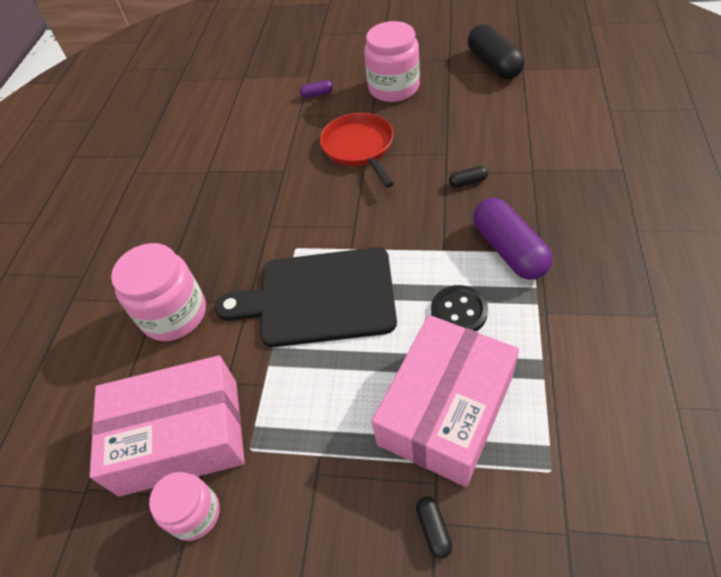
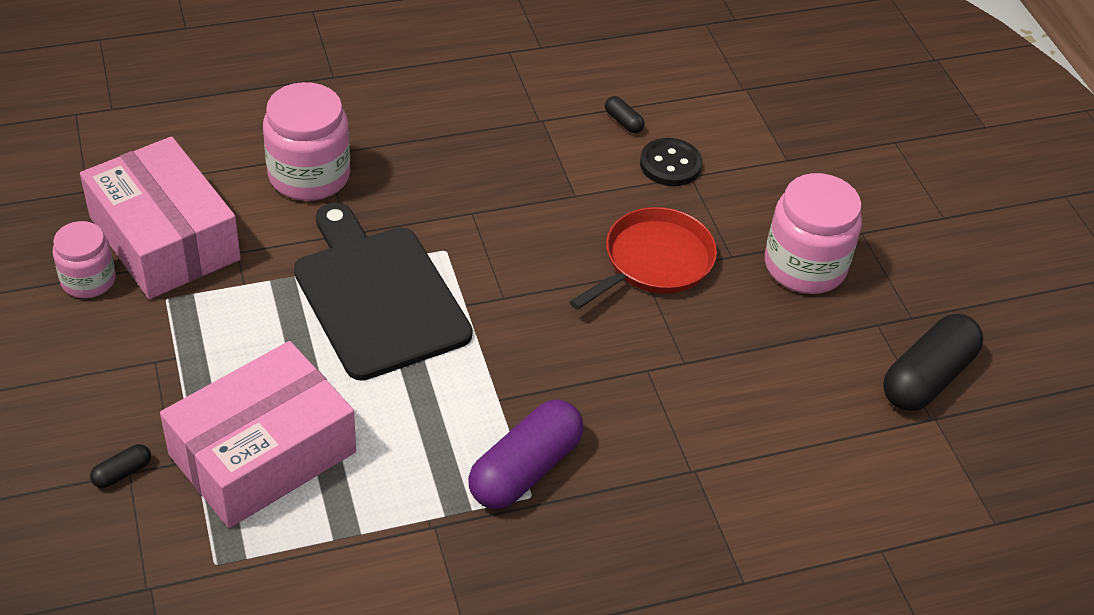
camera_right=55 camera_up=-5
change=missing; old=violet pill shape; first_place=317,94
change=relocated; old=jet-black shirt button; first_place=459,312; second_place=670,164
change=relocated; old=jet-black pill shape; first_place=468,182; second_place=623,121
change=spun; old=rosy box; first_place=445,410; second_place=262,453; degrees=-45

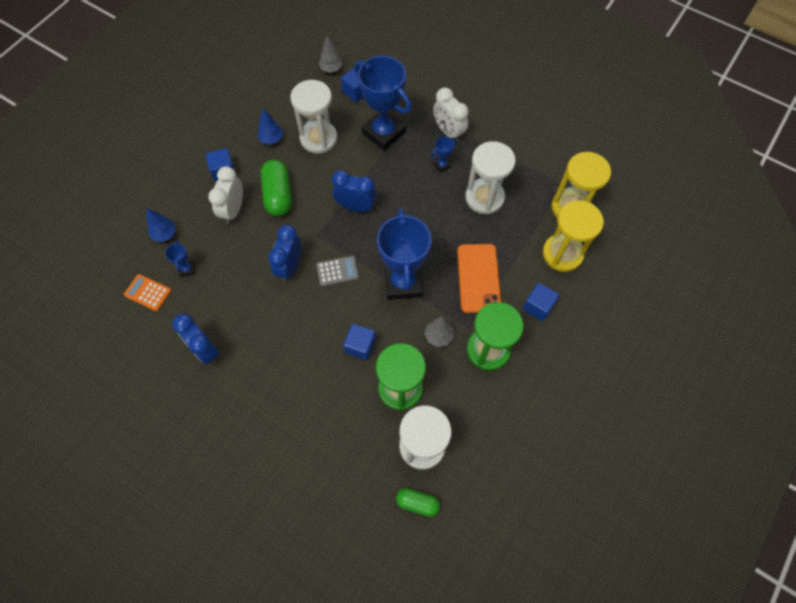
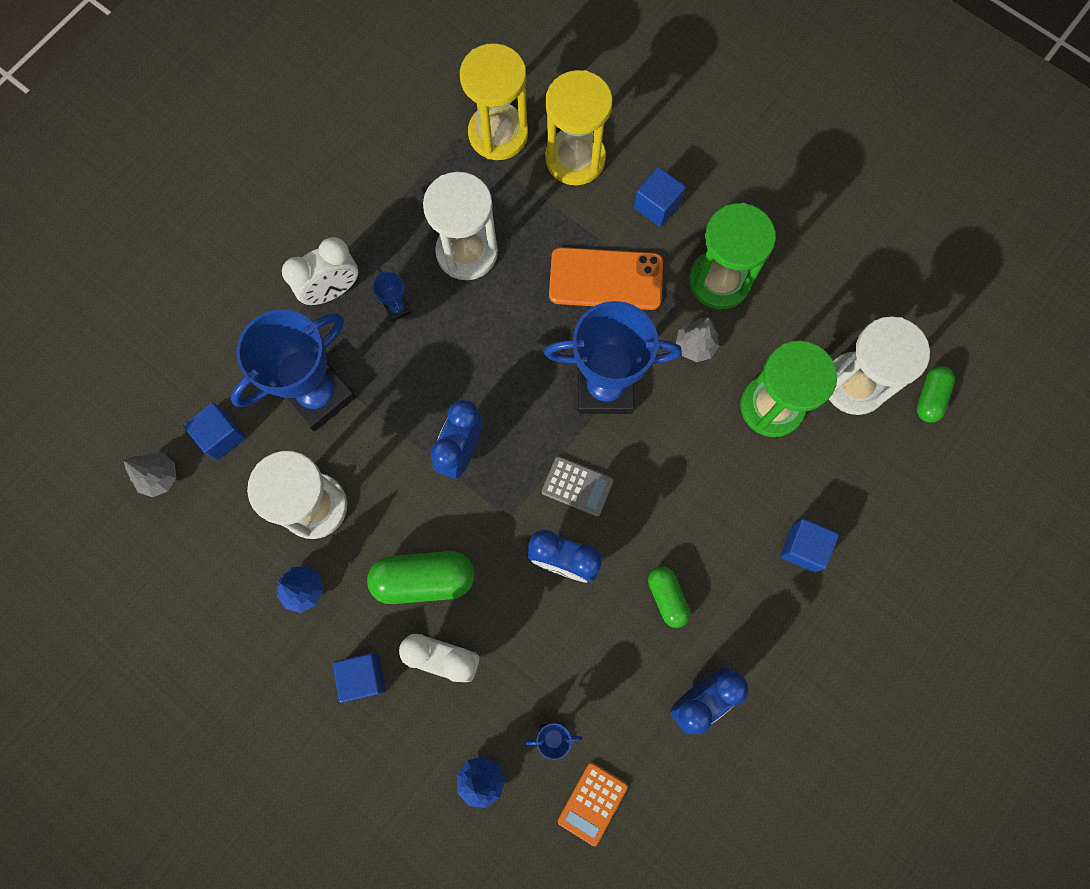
camera_right=-85 camera_up=10
change=appeared; new=leaf-green pill shape; second_place=667,597
change=relocated; old=blue block; first_place=360,346; second_place=803,547
change=spun; old=grey adding machine; first_place=337,271; second_place=577,486; degrees=120

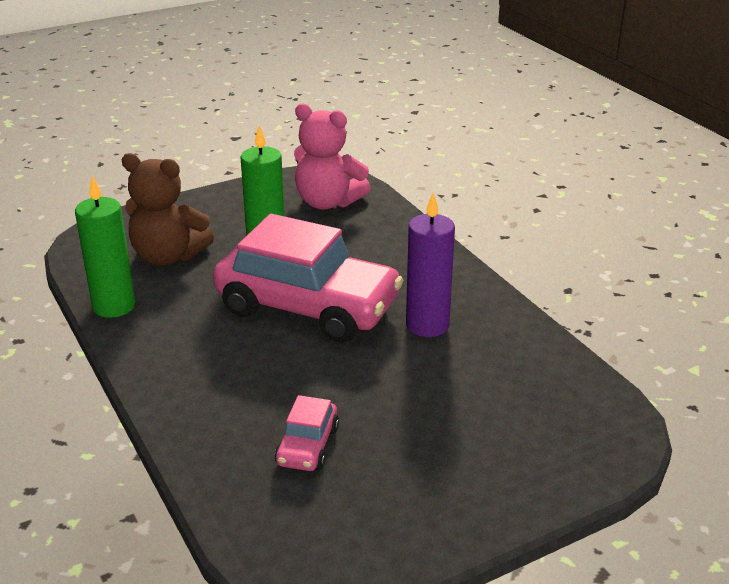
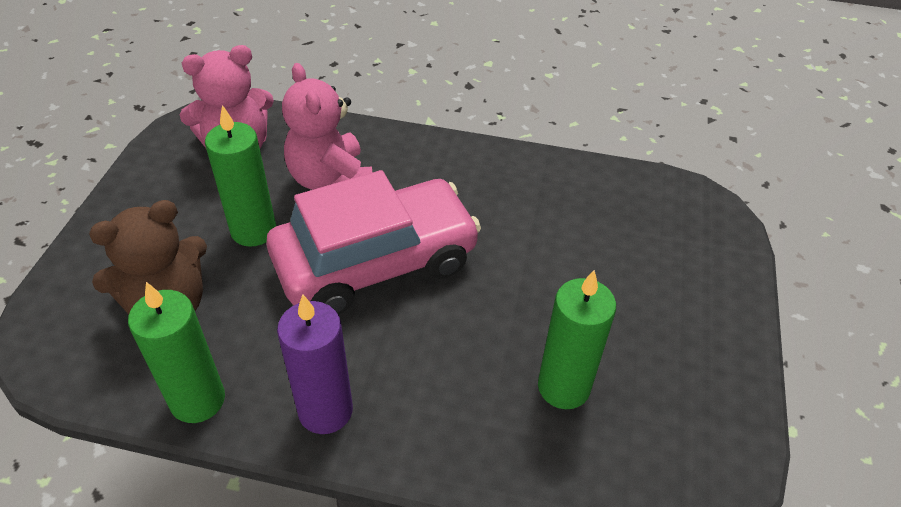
camera_right=-50 camera_up=15
change=appeared; new=rosy teddy; second_place=331,179
change=relocated; old=violet candle; first_place=427,325; second_place=325,410
change=exchanged; old=rosy toy car; new=leaf-green candle; first_place=307,446; second_place=563,387

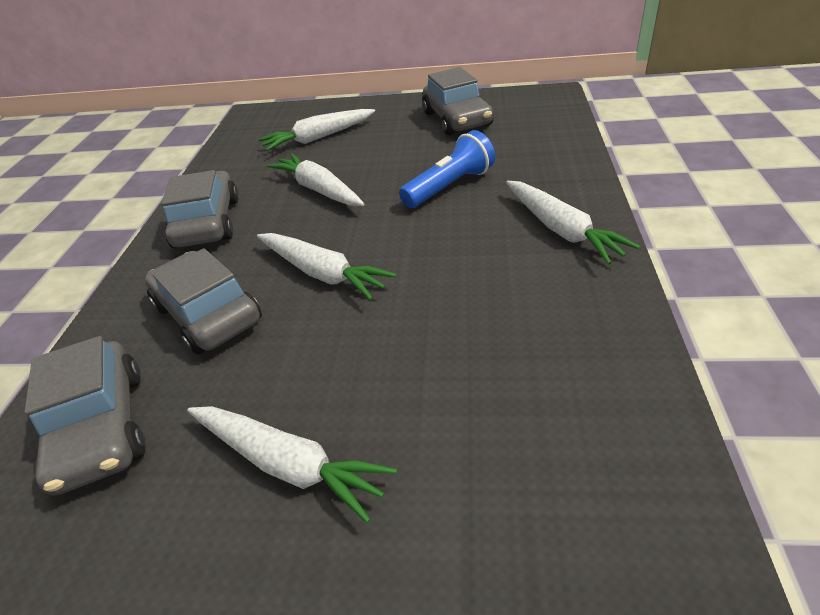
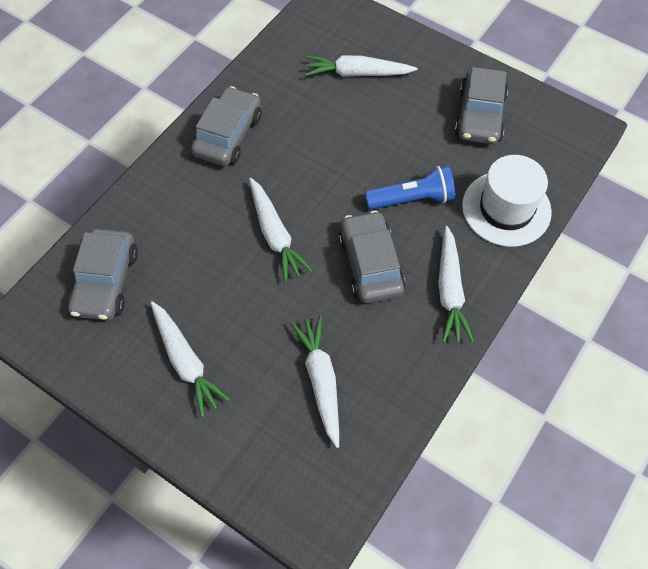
camera_right=25 camera_up=20
change=appeared; new=pure white top hat; second_place=506,208
change=relocated; old=grey toy car; first_place=208,314; second_place=370,264
change=relocated; old=pure white toy carrot; first_place=319,189; second_place=321,381

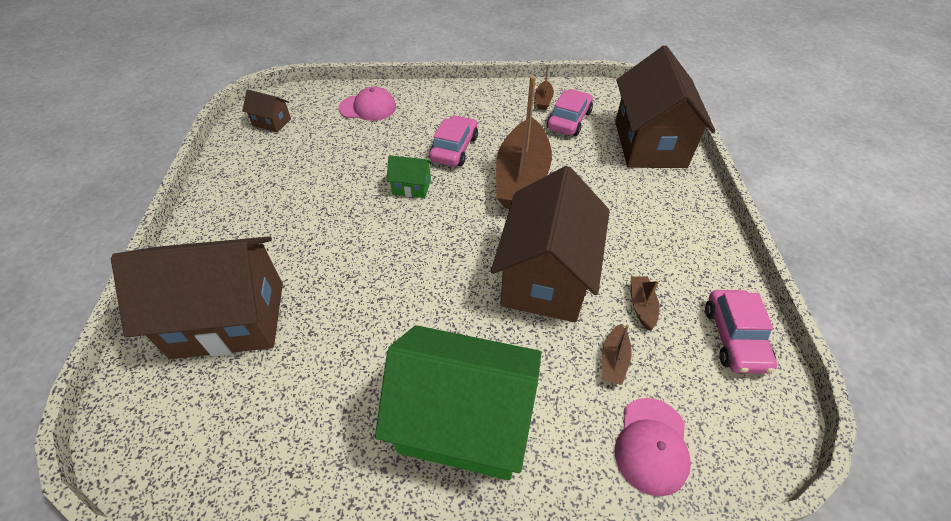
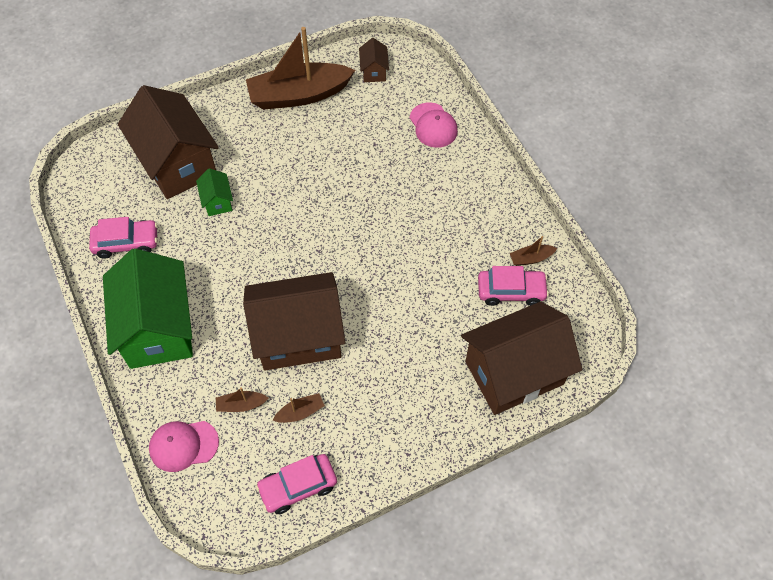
camera_right=65 camera_up=10
change=relocated; old=leaf-green house; first_place=411,187; second_place=217,201
change=relocated; old=rosy toy car; first_place=454,149; second_place=126,242
change=relocated; old=brown sailboat; first_place=522,178; second_place=299,95

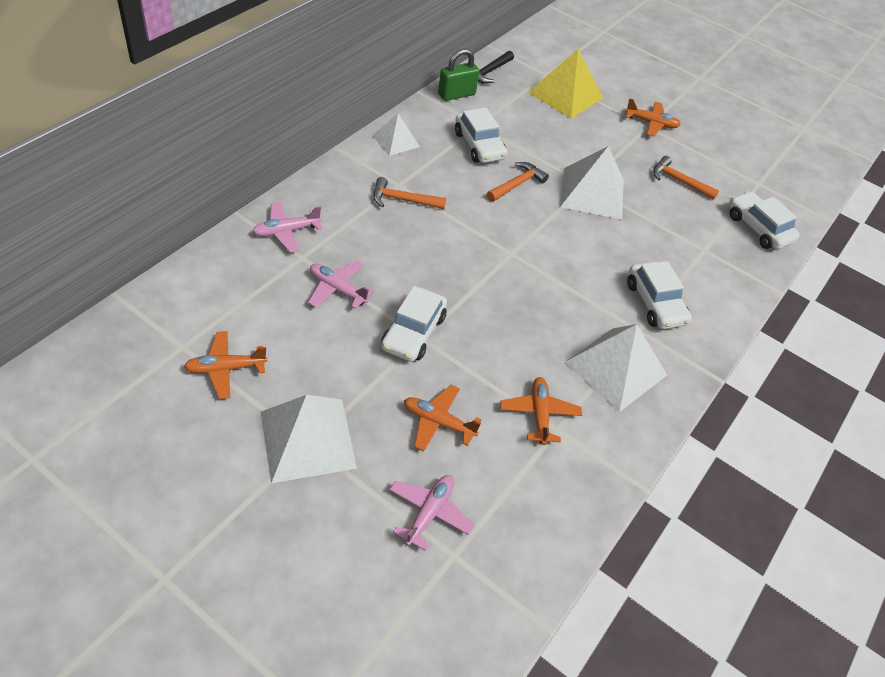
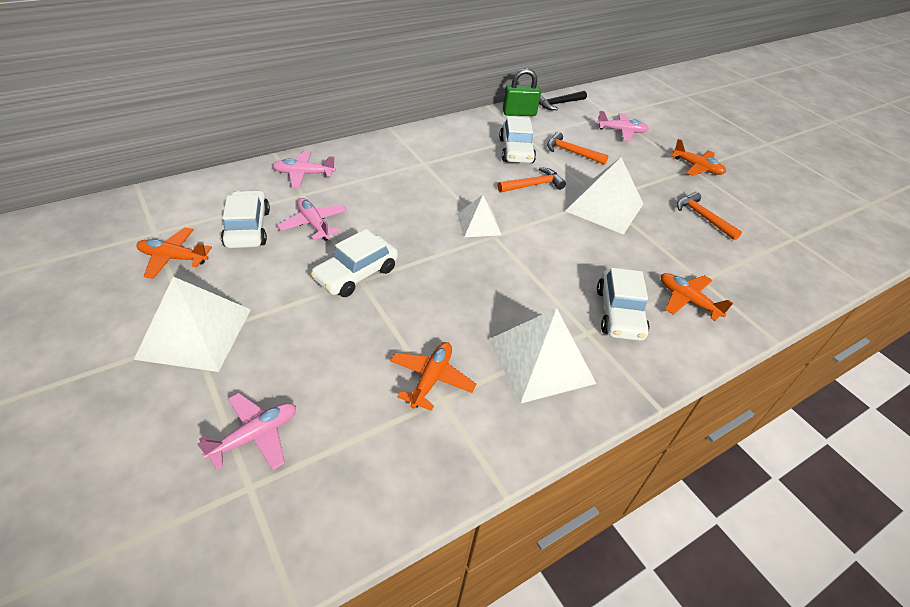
camera_right=25 camera_up=-5
change=relocated; old=pure white pyramid; first_place=396,141; second_place=479,224
change=relocated; old=orange carpenter's hammer; first_place=403,200; second_place=571,152
change=relocated; old=orange toy plane; first_place=438,422; second_place=687,300
change=relocated; old=pure white toy car; first_place=758,228; second_place=247,228
change=exchanged; old=bright yellow pyramid; new=rosy toy plane; first_place=565,95; second_place=621,131

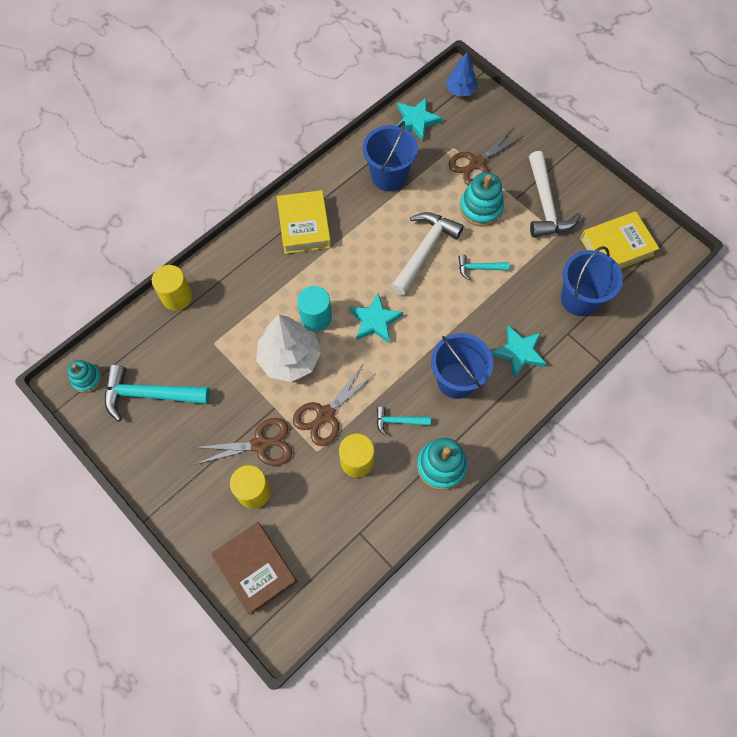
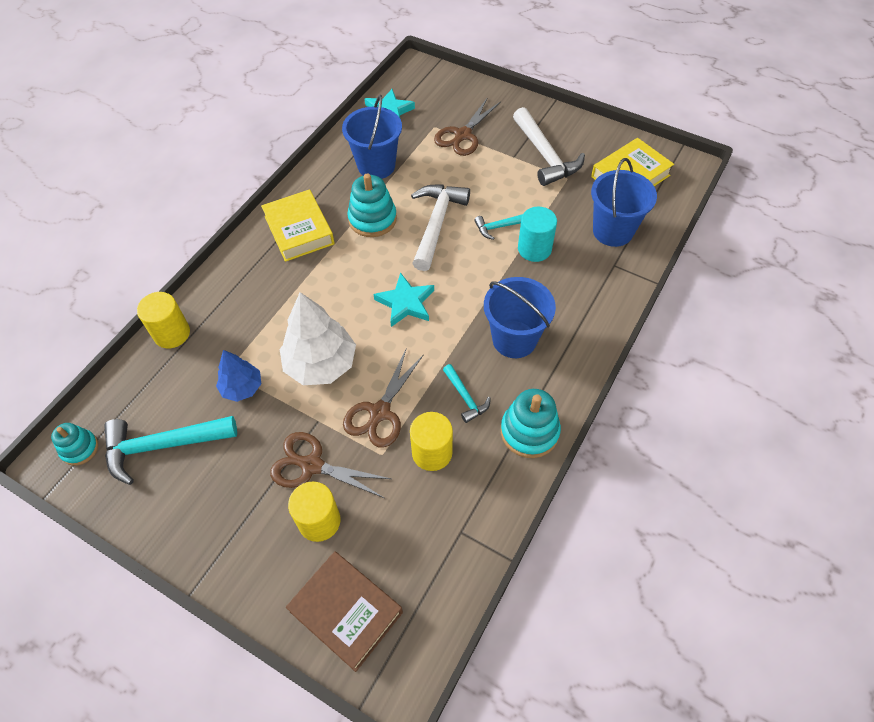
camera_right=-15 camera_up=-10
change=missing; old=turquoise star shape; first_place=519,352
change=relocated; old=turquoise cylinder shape; first_place=316,317; second_place=534,249
change=relocated; old=blue fir tree; first_place=460,90; second_place=242,387
change=relocated; old=turquoise stacking rings; first_place=481,208; second_place=372,219
change=spun; old=brown pair of scissors; first_place=260,444; second_place=312,465; degrees=-135
change=spun; old=turquoise carpenter's hammer; first_place=398,421; second_place=465,397; degrees=-105

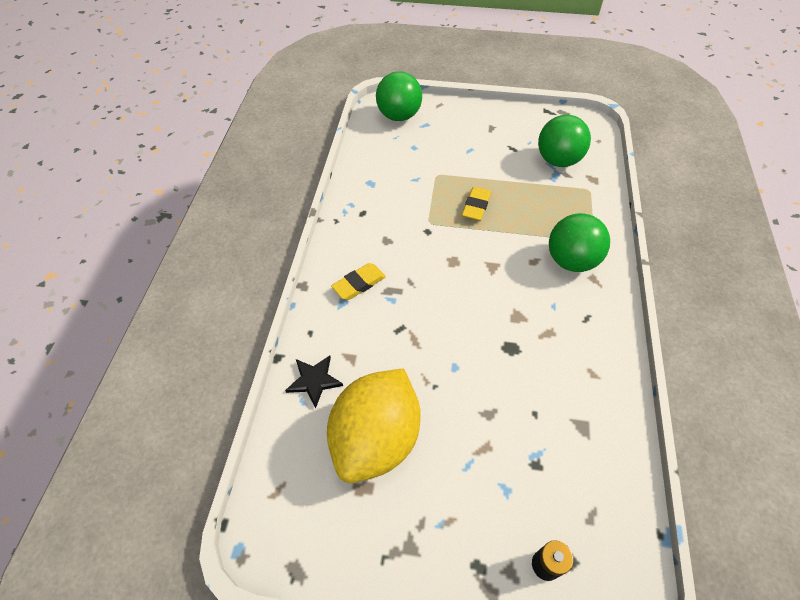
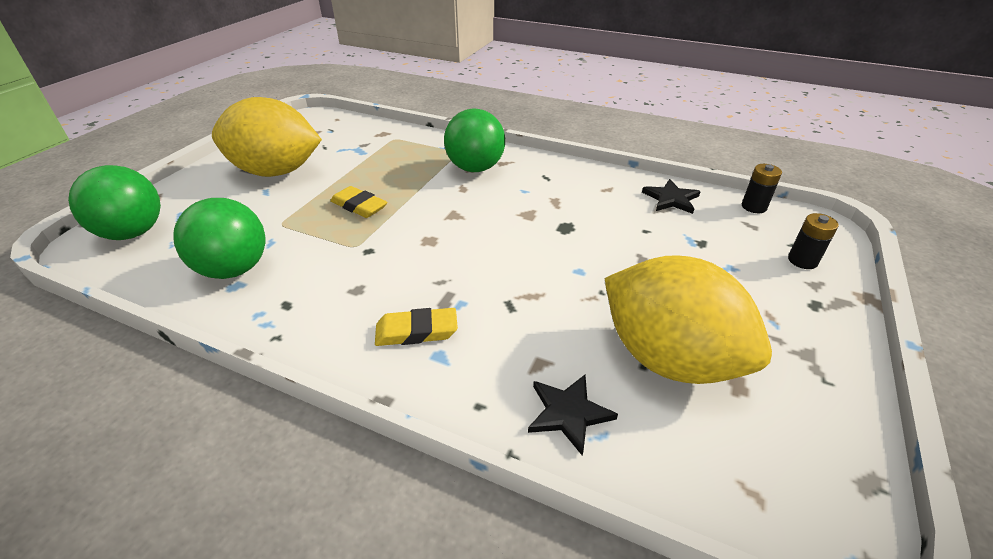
camera_right=-75 camera_up=-15
change=appeared; new=bright yellow lemon; second_place=276,172
change=appeared; new=jet-black star shape; second_place=671,199
change=appeared; new=jet-black power cell; second_place=754,207
change=relocated; old=leaf-green play ball; first_place=558,160; second_place=234,269
change=spun; old=bright yellow pencil eraser; first_place=359,284; second_place=416,331; degrees=-75

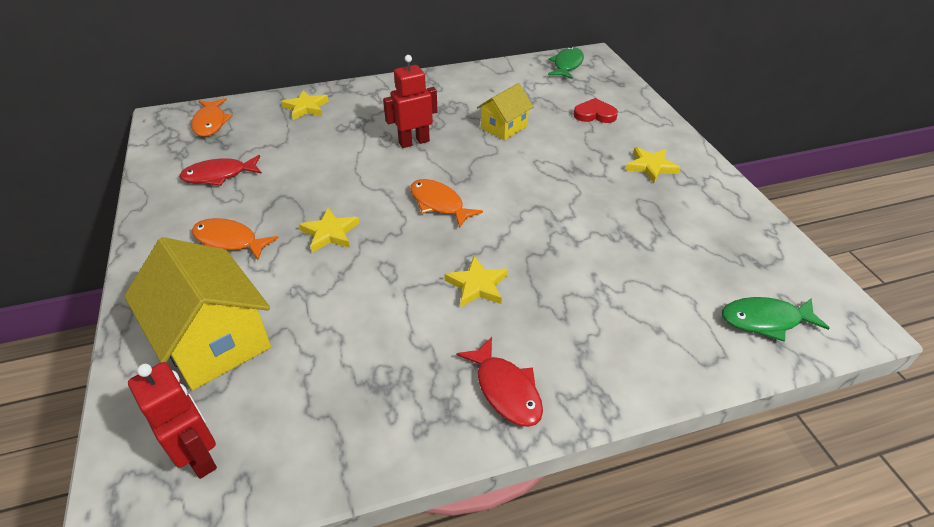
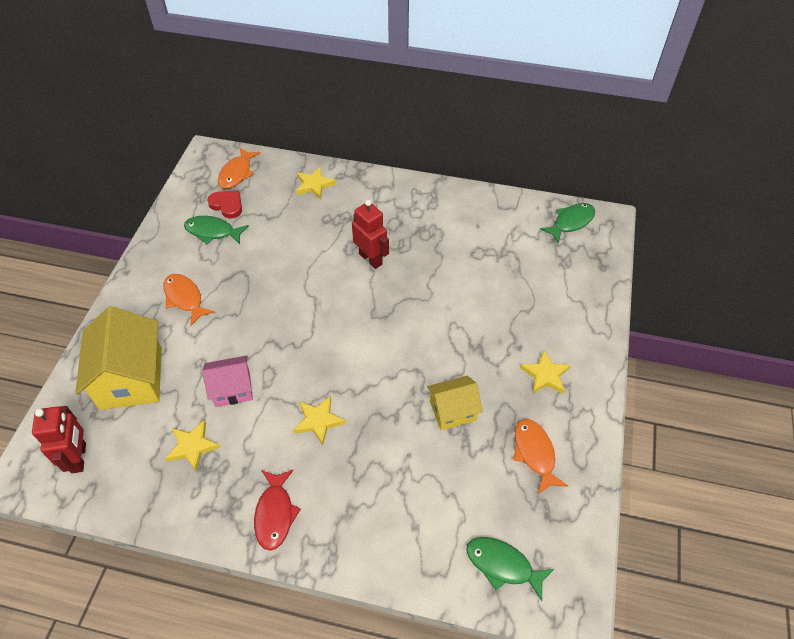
camera_right=30 camera_up=10
change=appeared; new=rosy house; second_place=232,389
change=relocated; old=bright yellow star shape; first_place=330,233; second_place=192,446
change=relocated; old=orange fish figure; first_place=439,204; second_place=534,453
change=relocated; old=bright yellow house; first_place=504,127; second_place=452,410
change=relocated; old=crimson heart; first_place=594,114; second_place=227,205
change=colour; old=crimson fish figure; new=leaf-green fish figure; first_place=219,175; second_place=212,232
change=spun; old=crimson robot; first_place=414,142; second_place=371,259; degrees=45

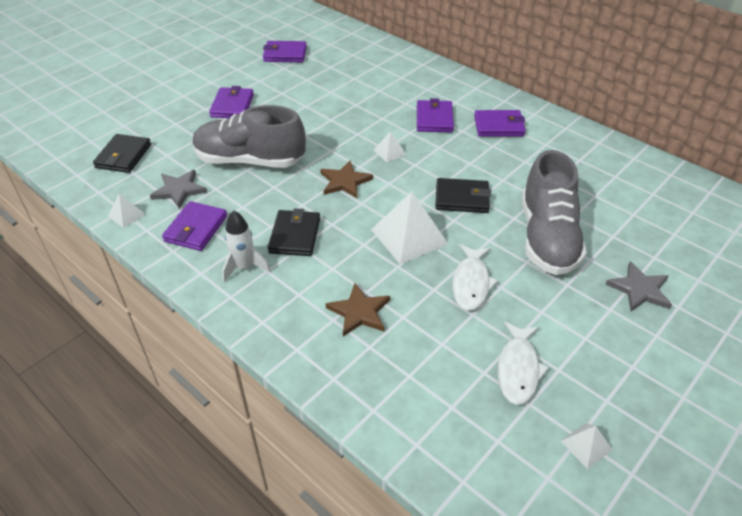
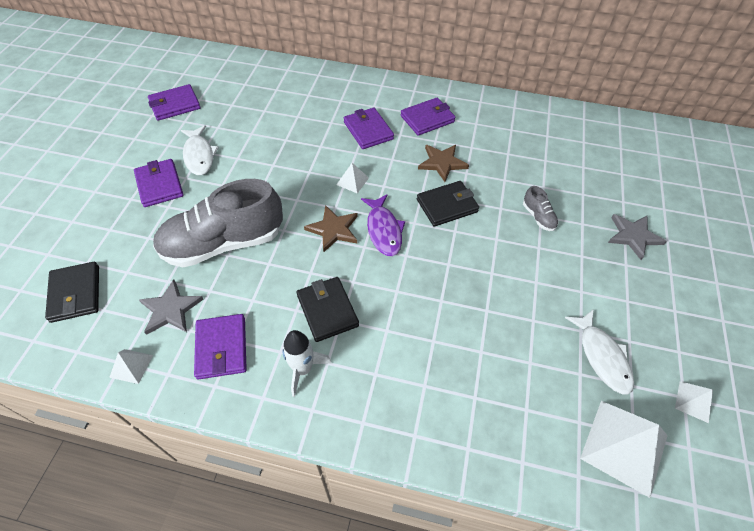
camera_right=-30 camera_up=10
change=appeared; new=violet fish figure; second_place=383,230
change=relocated; old=brown star shape; first_place=359,312; second_place=442,163
change=relocated; old=pure white pyramid; first_place=409,236; second_place=624,447
change=relocated; old=pure white fish figure; first_place=471,283; second_place=199,155
change=size; old=grey shoe; first_place=547,238; second_place=538,217; factor=0.4

